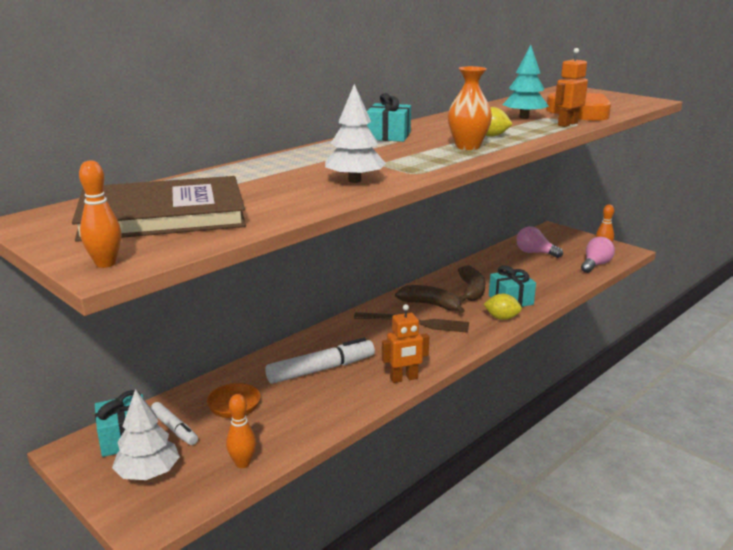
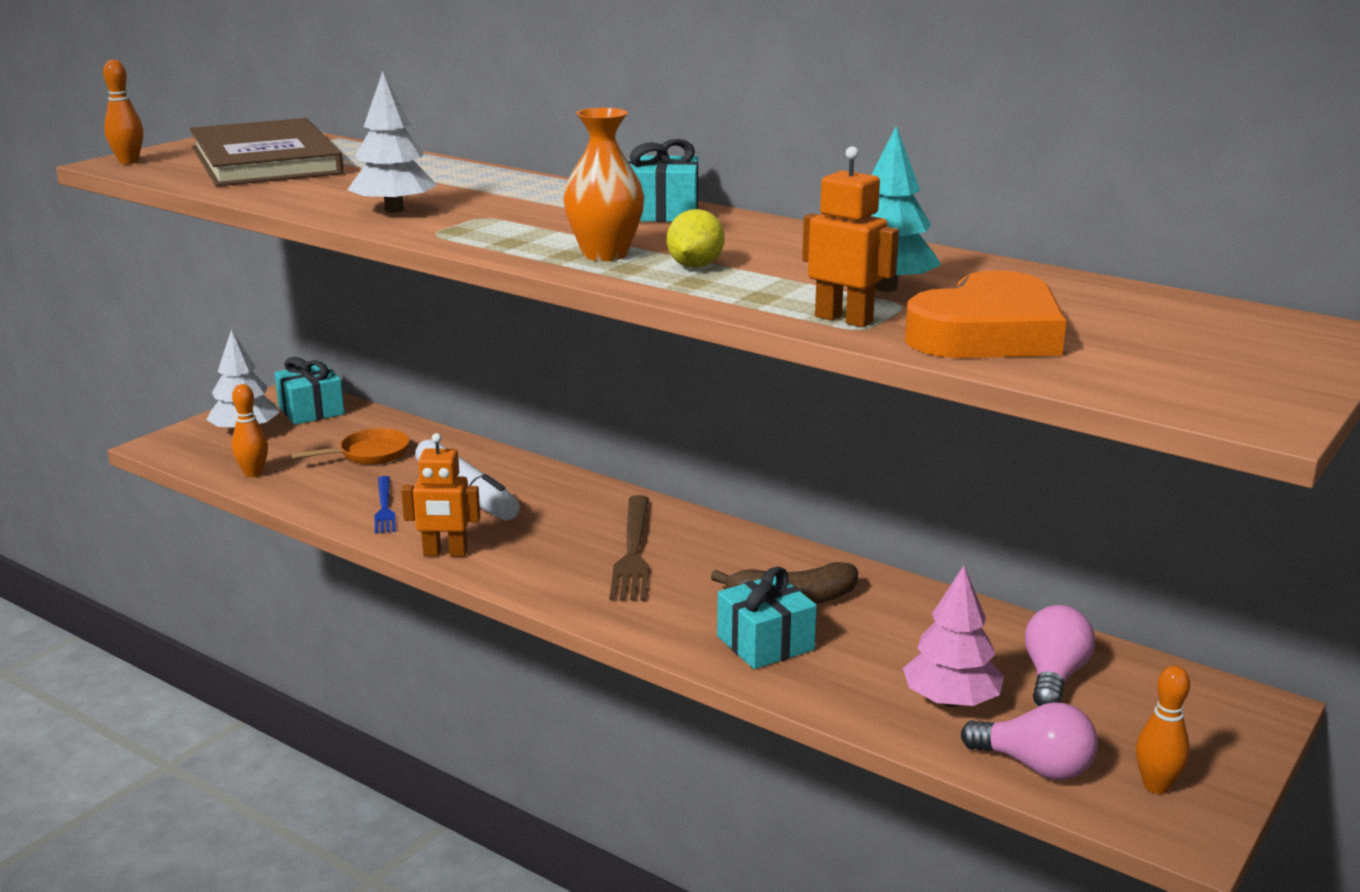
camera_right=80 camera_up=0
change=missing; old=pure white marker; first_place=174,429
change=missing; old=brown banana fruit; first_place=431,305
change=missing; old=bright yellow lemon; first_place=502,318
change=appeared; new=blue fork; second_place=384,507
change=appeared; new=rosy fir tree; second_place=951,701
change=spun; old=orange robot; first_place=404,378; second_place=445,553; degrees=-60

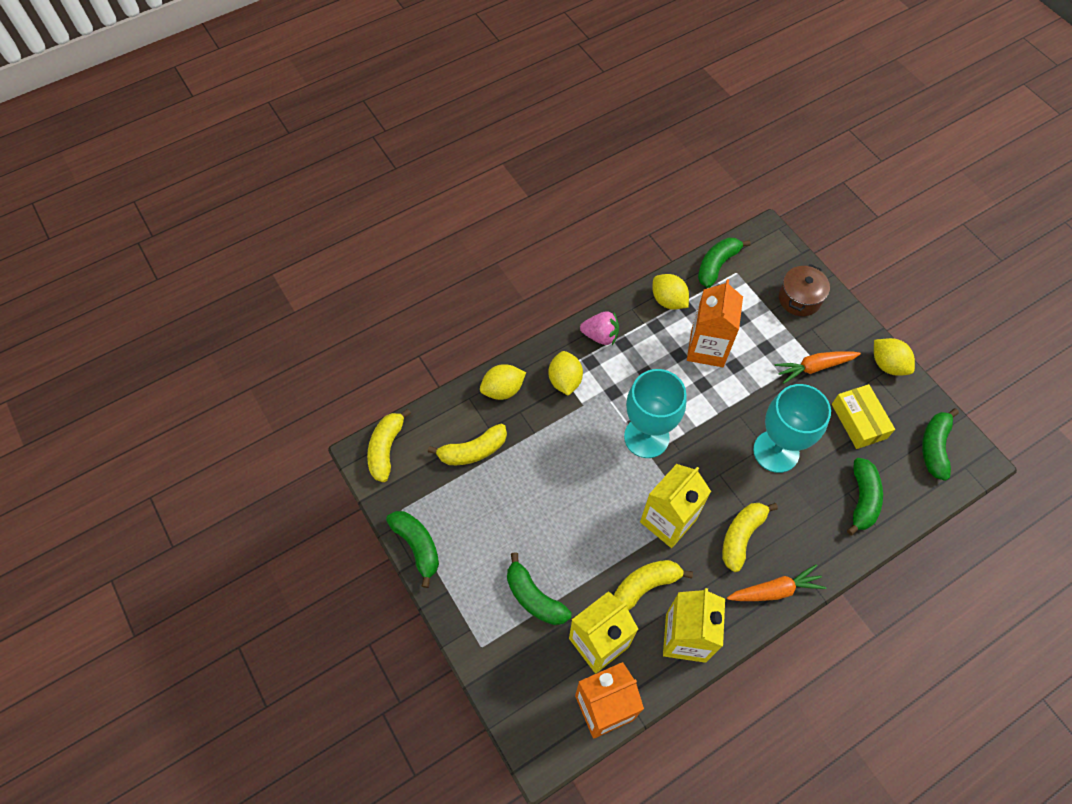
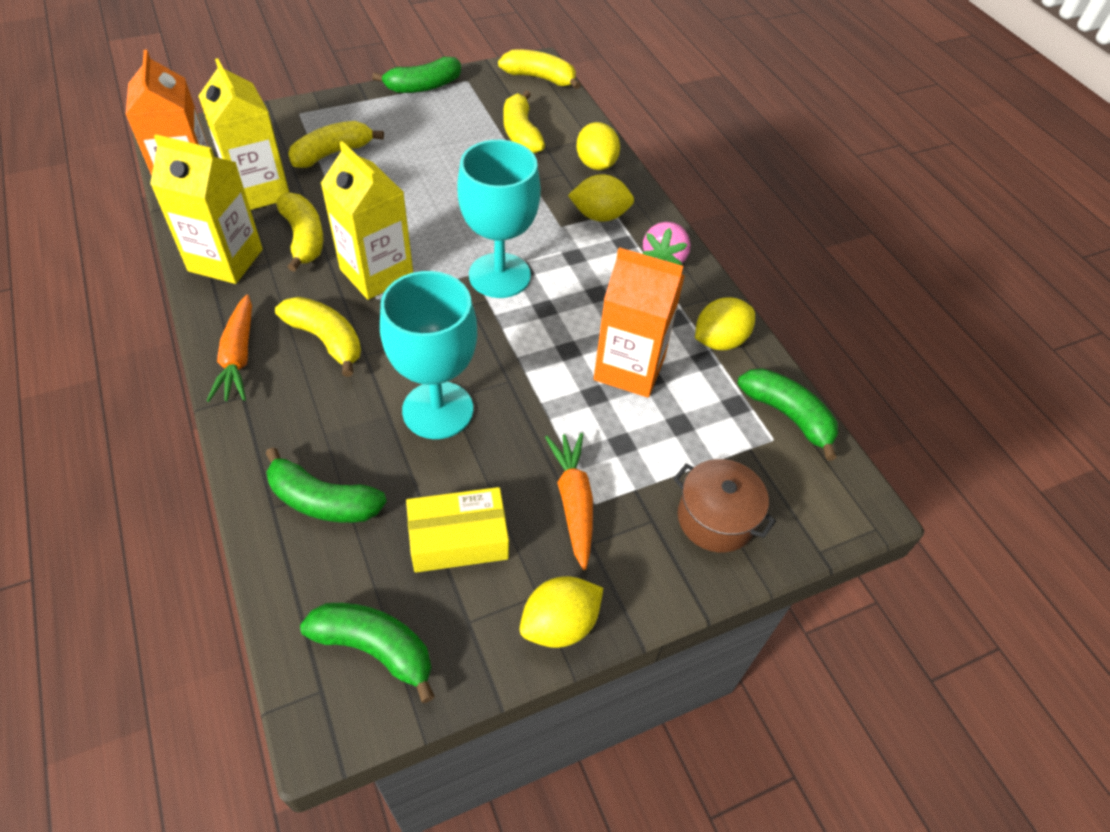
camera_right=95 camera_up=-10
change=colour; old=leaf-green banana fruit; new=bright yellow banana fruit; first_place=534,597; second_place=332,153

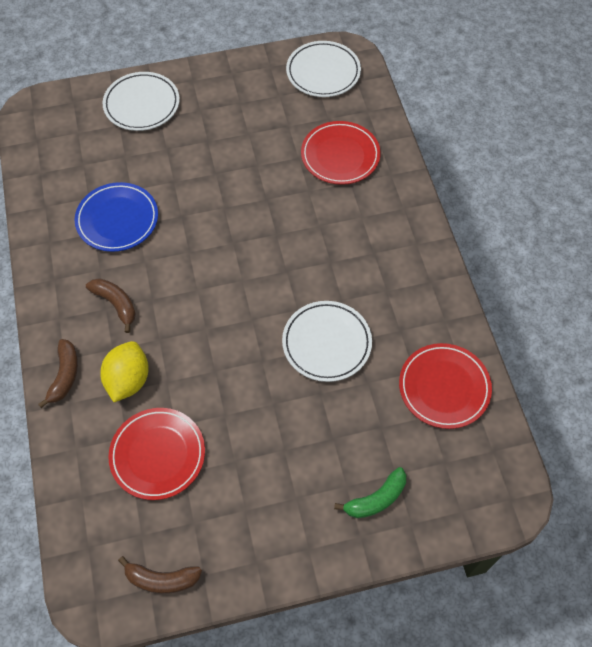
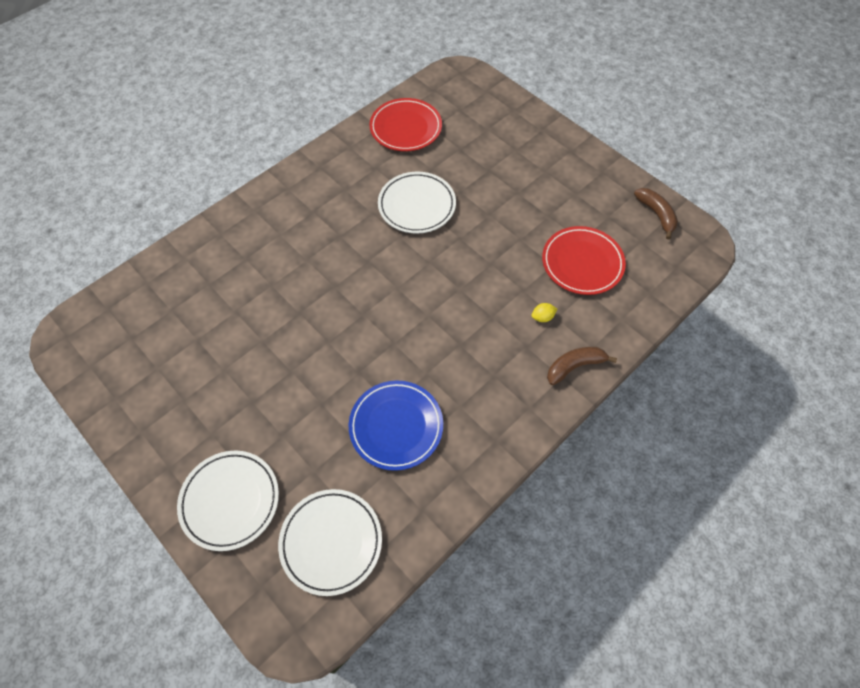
camera_right=-120 camera_up=0
change=missing; old=brown banana fruit; first_place=116,304
change=missing; old=crimson plate; first_place=340,156
change=missing; old=leaf-green banana fruit; first_place=376,499
change=relocated; old=pure white plate; first_place=323,72; second_place=331,542
change=size; old=bright yellow lemon; first_place=128,380; second_place=542,317; factor=0.44

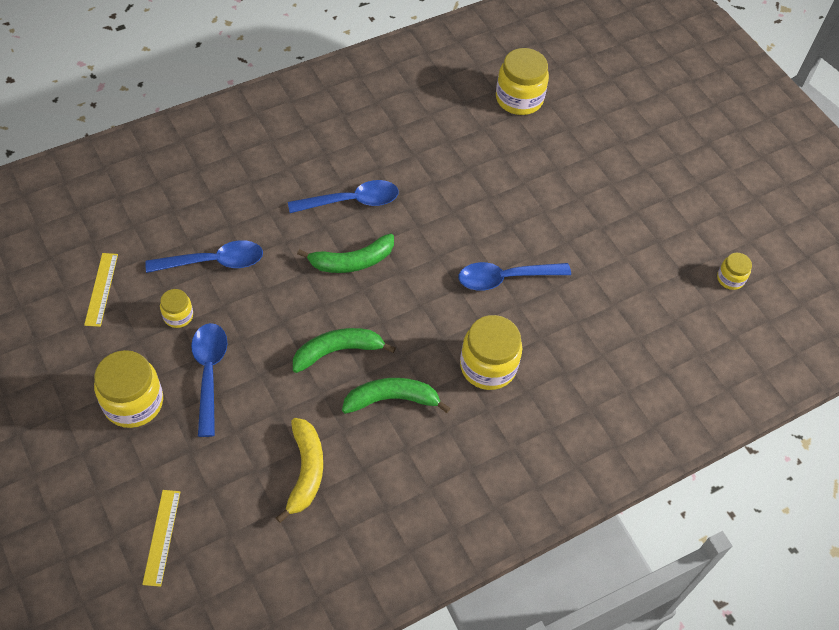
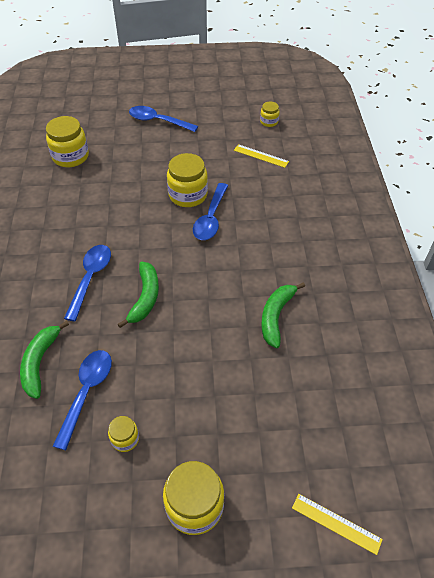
camera_right=-60 camera_up=-5
change=missing; old=bright yellow banana fruit; first_place=305,471
change=relocated; old=bright yellow measuring stick; first_place=101,289; second_place=261,156
change=relocated; old=blue teaspoon; first_place=209,373; second_place=158,121
change=relocated; old=leaf-green banana fruit; first_place=337,351; second_place=40,362
change=relocated; old=bright yellow preserve jar; first_place=488,366; second_place=188,195

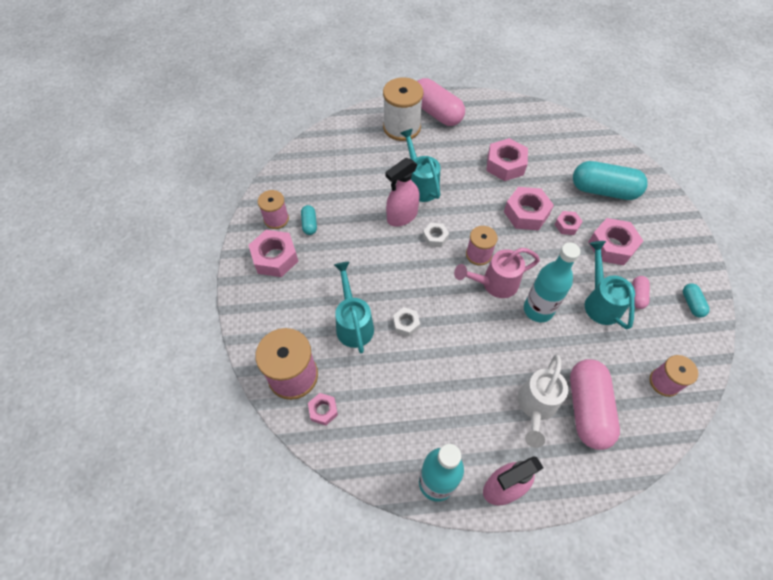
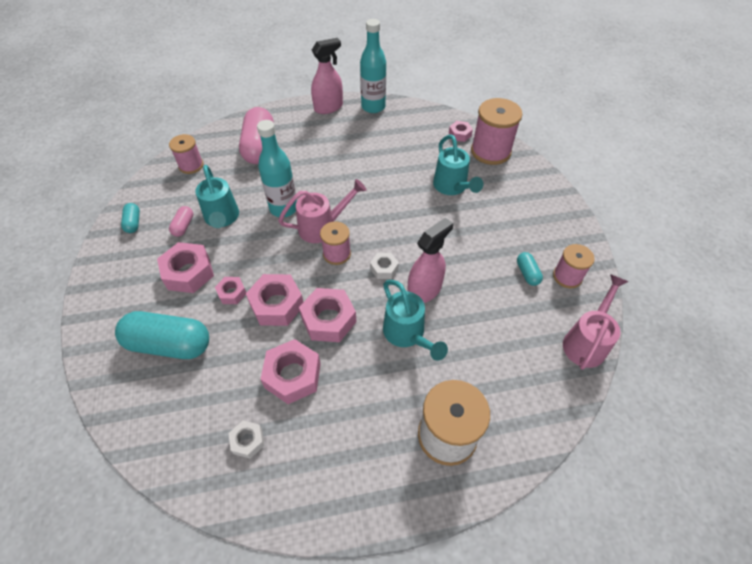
camera_right=175 camera_up=-5
change=missing; old=rosy pill shape; first_place=436,113
change=missing; old=pure white sprinkling can; first_place=535,406
change=appeared; new=rosy sprinkling can; second_place=586,342
change=relocated; old=rosy nut; first_place=275,258; second_place=328,320
change=relocated; old=pure white nut; first_place=406,324; second_place=248,441

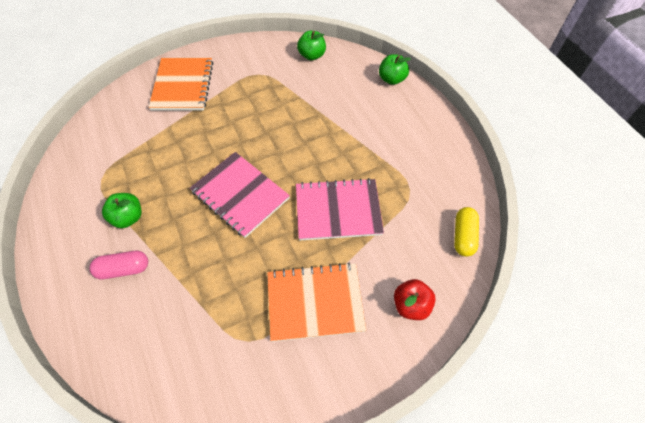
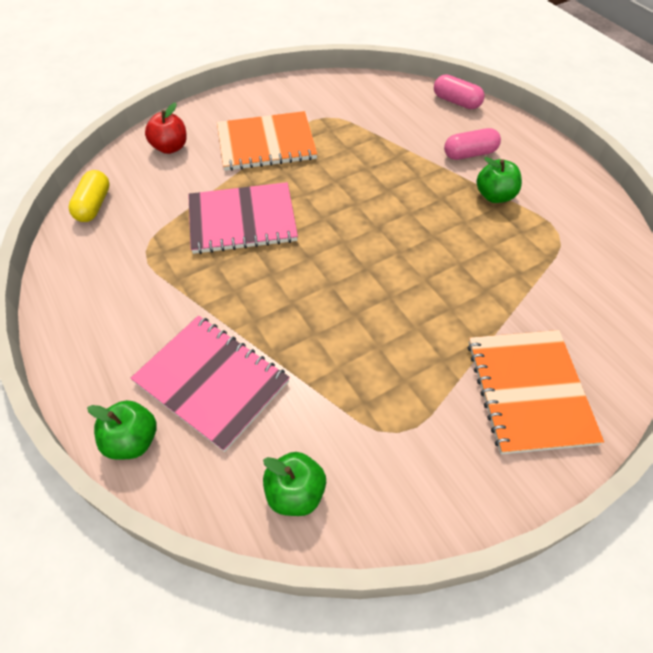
camera_right=175 camera_up=-5
change=appeared; new=rosy pill shape; second_place=456,102
change=relocated; old=rosy exercise book; first_place=240,195; second_place=211,382

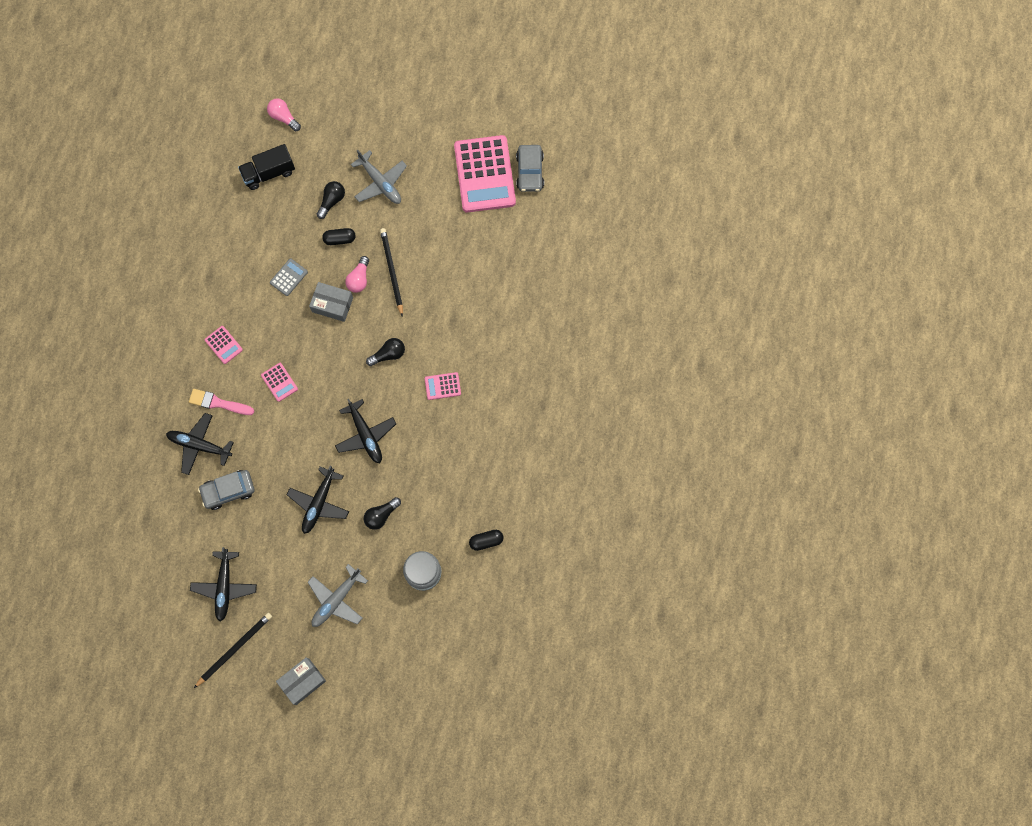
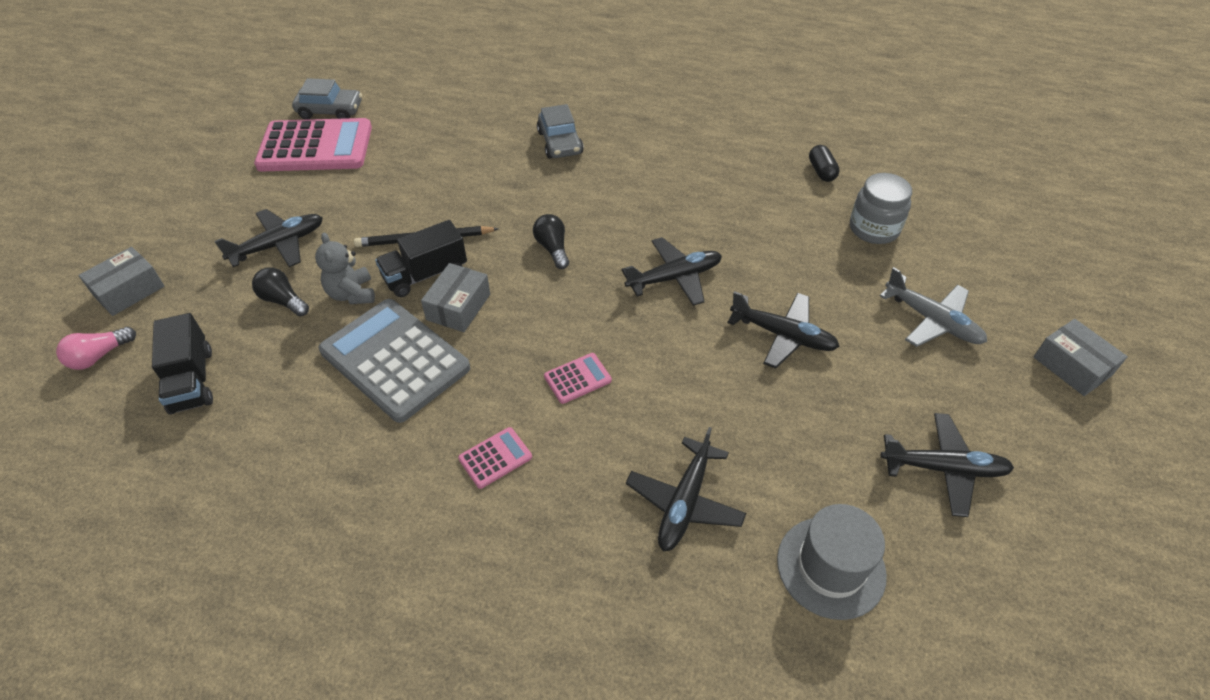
camera_right=-85 camera_up=-25
change=missing; old=rosy brush; first_place=218,403
change=missing; old=jet-black wooden pencil; first_place=234,649
change=missing; old=jet-black light bulb; first_place=381,515
change=missing; old=rosy adding machine; first_place=442,386
change=appeared; new=grey box; second_place=129,290
change=appeared; new=grey top hat; second_place=831,567
change=relocated; old=grey toy car; first_place=228,491; second_place=560,143
change=exchanged; old=jet-black pill shape; new=grey teddy; first_place=339,239; second_place=352,294
change=exchanged; old=rosy light bulb; new=jet-black toy truck; first_place=359,279; second_place=425,274
change=colour; old=grey toy plane; new=jet-black toy plane; first_place=380,183; second_place=279,245
change=size; old=grey adding machine; first_place=289,277; second_place=395,360; factor=2.32

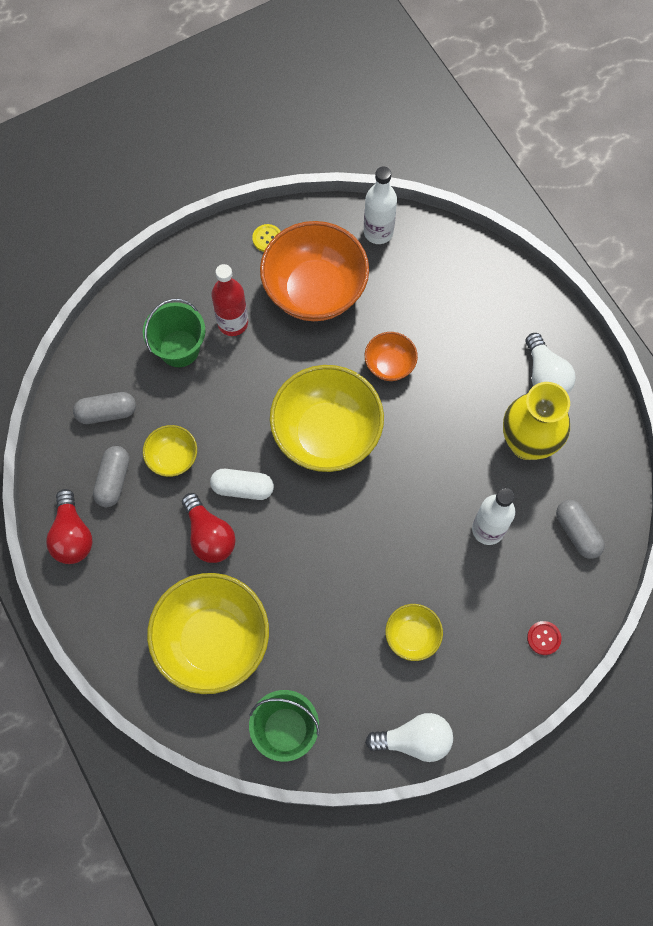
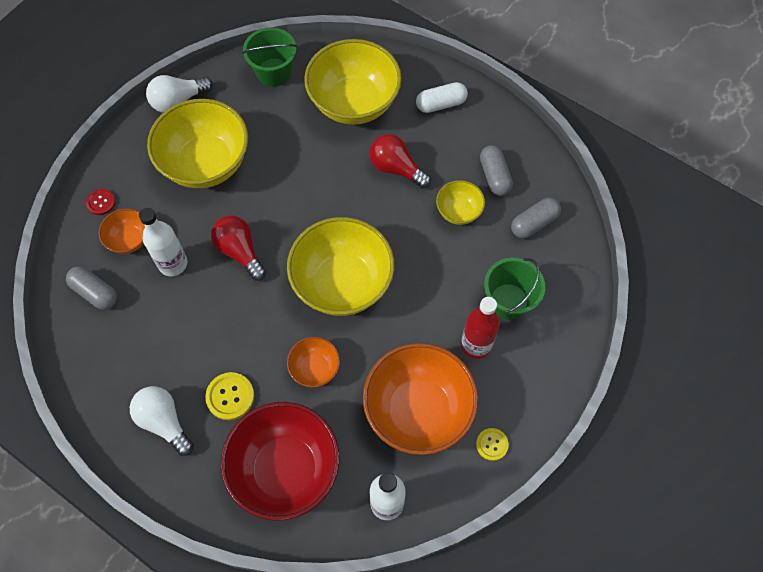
camera_right=155 camera_up=-5
change=missing; old=bright yellow flower vase; first_place=527,443
change=appeared; new=orange bowl; second_place=129,240
change=appeared; new=bright yellow shirt button; second_place=230,396
change=appeared; new=crimson bowl; second_place=285,469
change=relocated; old=crimson light bulb; first_place=72,535; second_place=240,251
change=relocated; old=pure white pill shape; first_place=242,488; second_place=441,104
change=size; old=bright yellow bowl; first_place=412,636; second_place=206,163; factor=2.06

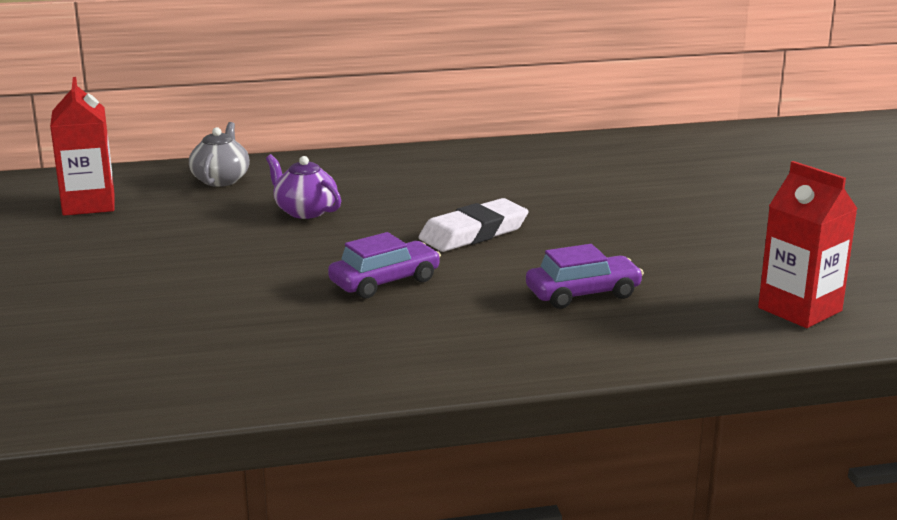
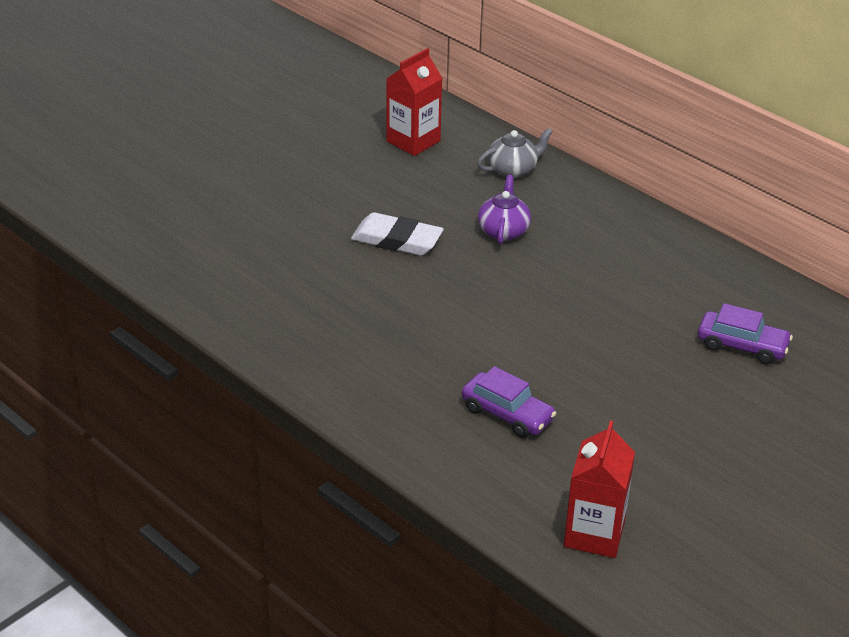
camera_right=55 camera_up=15
change=relocated; old=violet toy car; first_place=384,281; second_place=742,346
change=relocated; old=pure white pencil eraser; first_place=473,233; second_place=397,240

